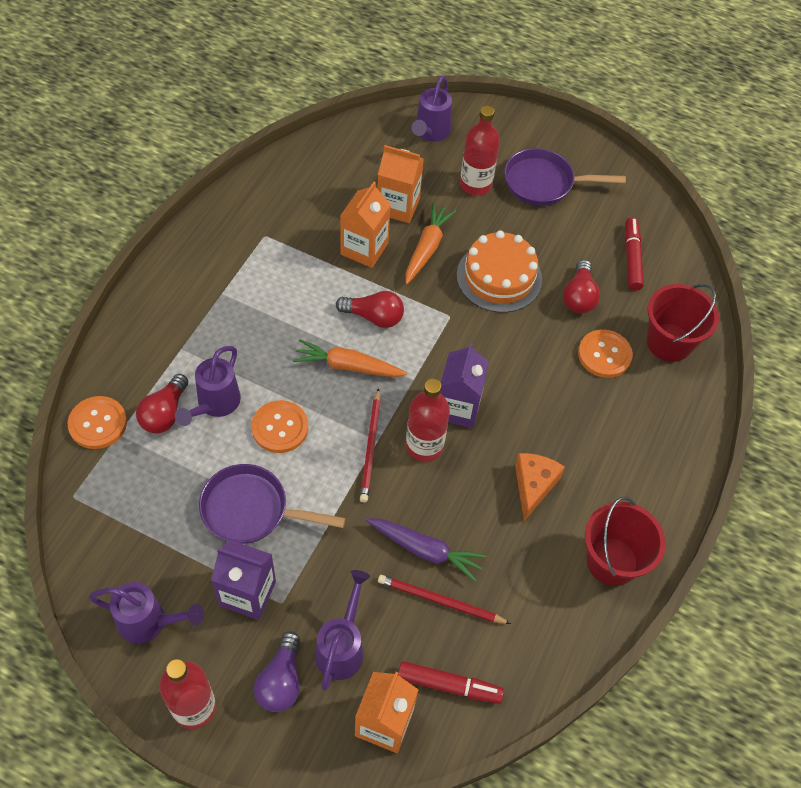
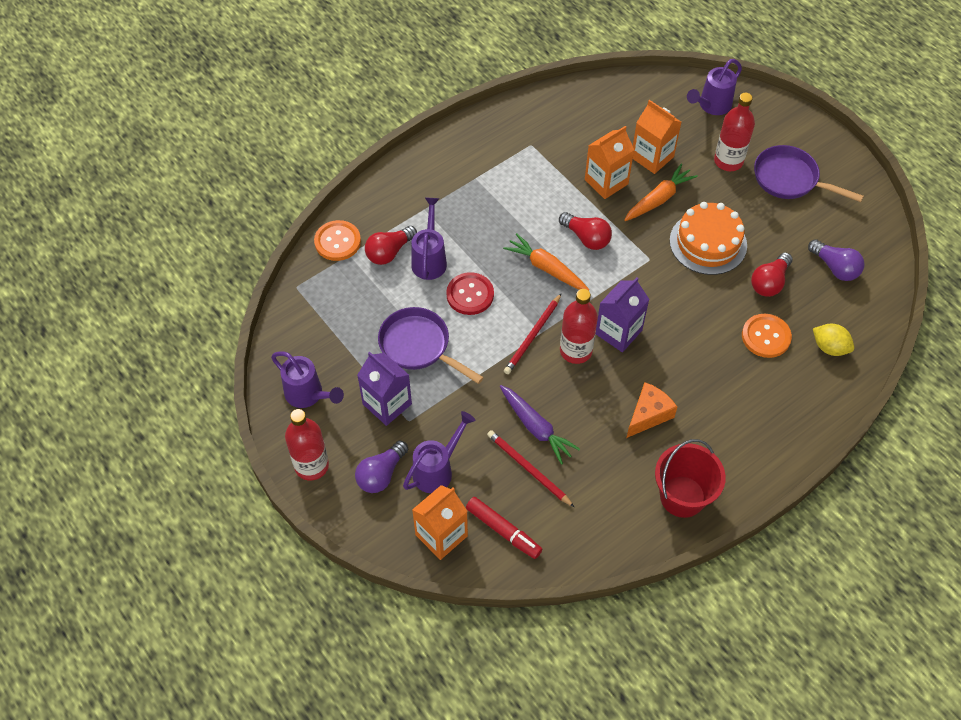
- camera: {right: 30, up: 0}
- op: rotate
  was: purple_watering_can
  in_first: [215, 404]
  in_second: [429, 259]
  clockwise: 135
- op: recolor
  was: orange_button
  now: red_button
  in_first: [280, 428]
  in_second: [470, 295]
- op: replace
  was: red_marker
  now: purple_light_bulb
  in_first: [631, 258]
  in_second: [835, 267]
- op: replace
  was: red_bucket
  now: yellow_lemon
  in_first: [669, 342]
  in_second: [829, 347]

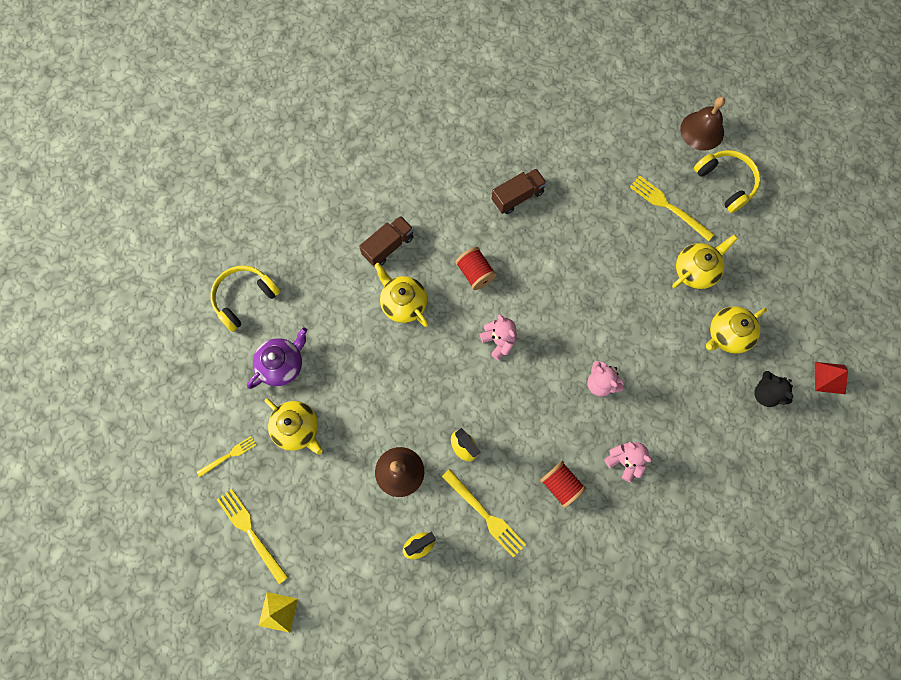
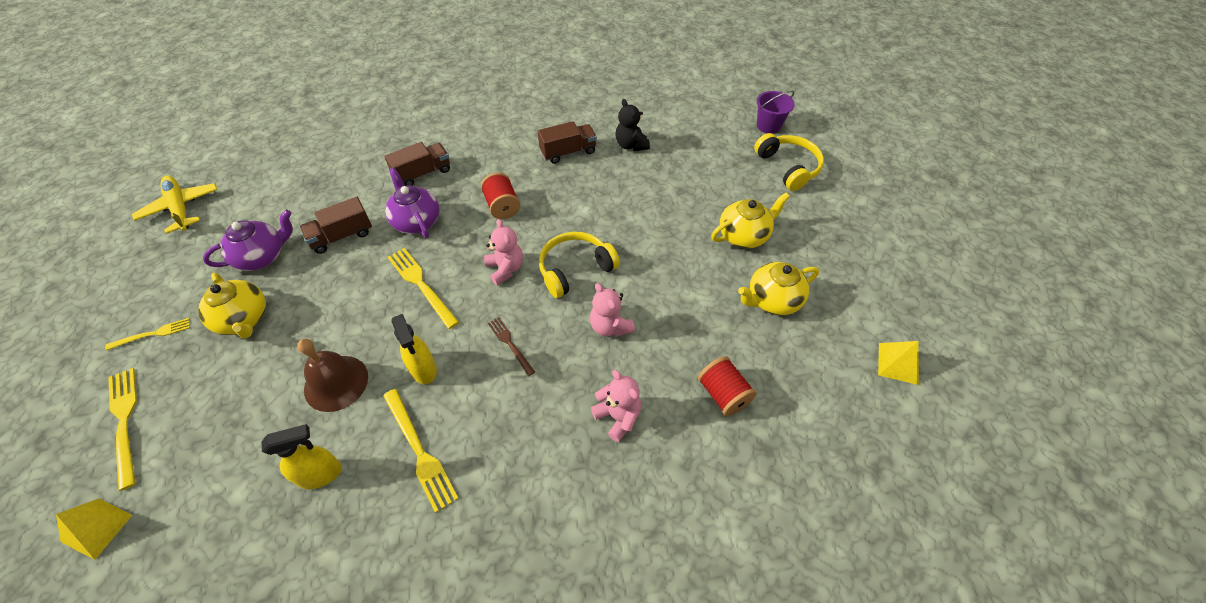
- camera: {right: 10, up: -20}
- op: move
  was: yellow_headphones
  in_first: [244, 298]
  in_second: [575, 269]
- op: recolor
  was: yellow_teapot
  now: purple_teapot
  in_first: [403, 303]
  in_second: [416, 221]
- op: move
  was: red_spool
  in_first: [561, 485]
  in_second: [723, 394]
- op: move
  was: yellow_fork
  in_first: [668, 207]
  in_second: [421, 285]
- op: replace
  was: brown_bell
  now: purple_bucket
  in_first: [702, 130]
  in_second: [768, 126]
- op: move
  was: black_teddy_bear
  in_first: [766, 393]
  in_second: [631, 145]
- op: recolor
  was: red_pyramid
  now: yellow_pyramid
  in_first: [829, 378]
  in_second: [898, 363]
- op: insert
  now: yellow_plane
  in_second: [181, 208]
- op: insert
  now: brown_truck
  in_second: [342, 236]
- op: insert
  now: brown_fork
  in_second: [510, 344]

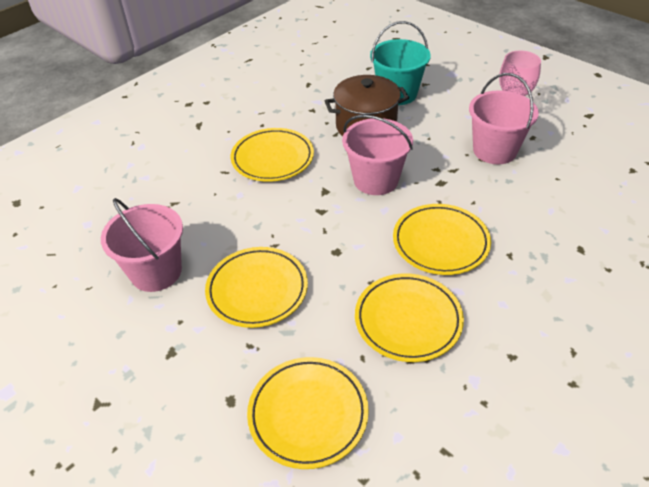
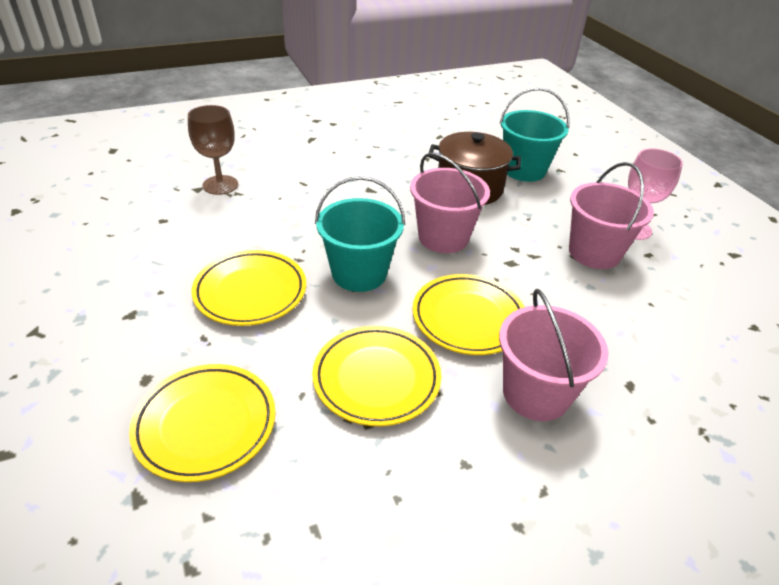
- camera: {right: 20, up: -5}
- op: move
  was: pink_bucket
  in_first: [156, 272]
  in_second: [536, 394]
- op: delete
  was: yellow_plate
  in_first: [272, 158]
- op: insert
  now: brown_goblet
  in_second: [220, 185]
- op: insert
  now: turquoise_bucket
  in_second: [359, 273]

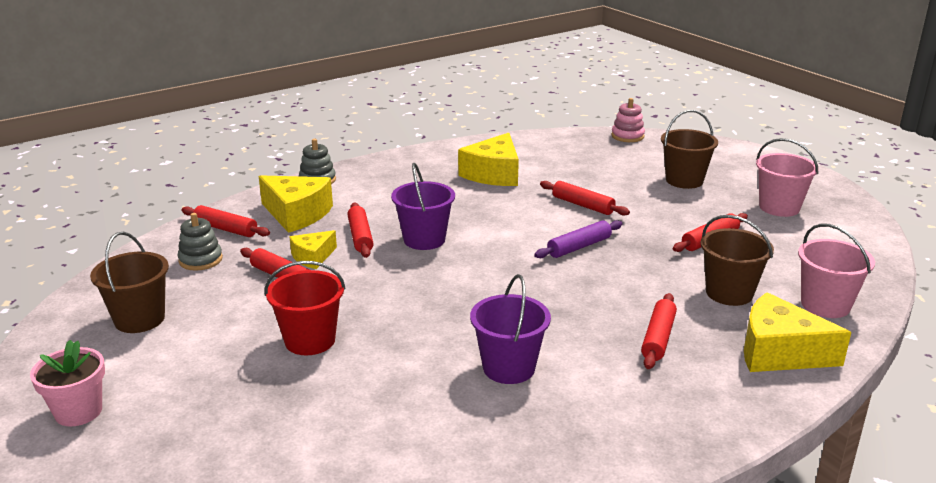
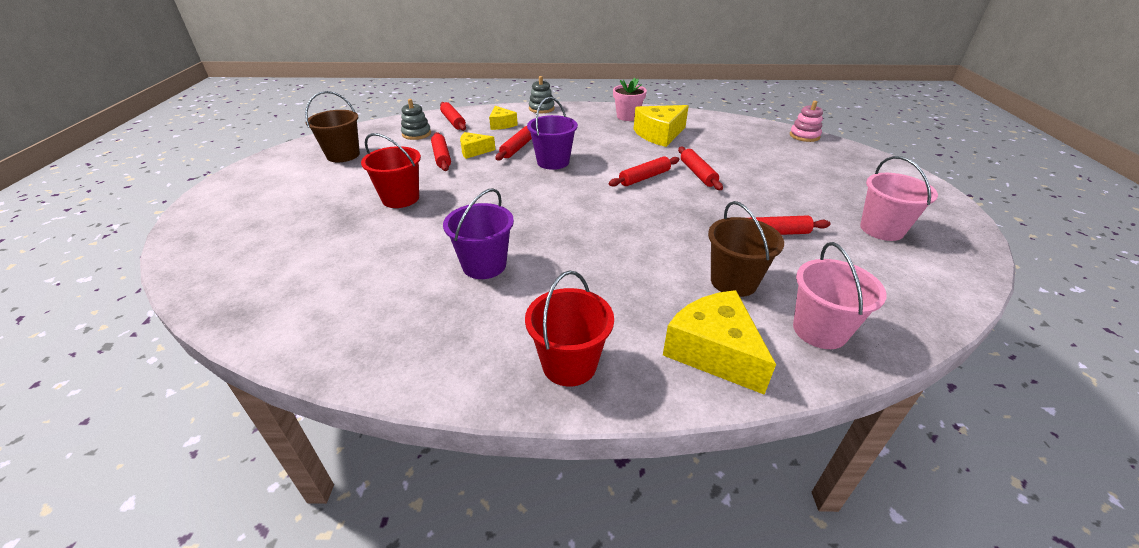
- camera: {right: 35, up: 10}
- op: move
  was: pink_flower_pot
  in_first: [78, 411]
  in_second: [627, 116]
- op: resize
  was: yellow_cheese
  in_first: [297, 214]
  in_second: [501, 124]
  ratio: 0.58
- op: delete
  was: purple_rolling_pin
  in_first: [579, 247]
- op: move
  was: red_rolling_pin
  in_first: [658, 338]
  in_second: [644, 178]
- op: delete
  was: brown_bucket
  in_first: [684, 180]
- op: insert
  now: red_bucket
  in_second: [569, 364]

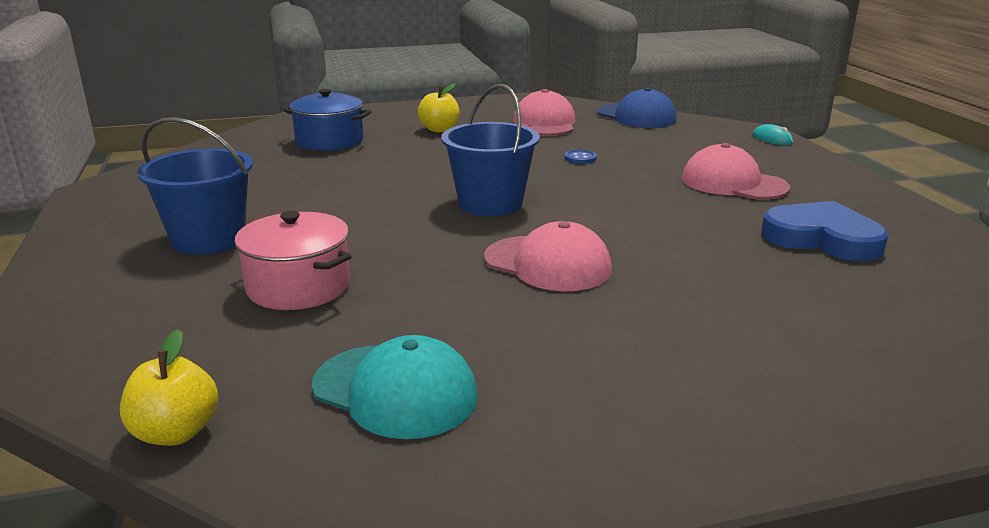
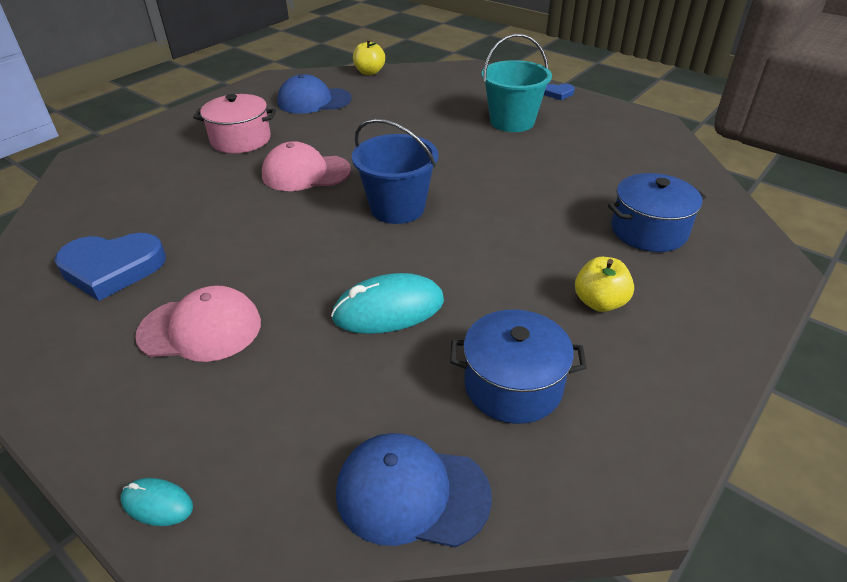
- camera: {right: 145, up: 15}
- op: recolor
  was: blue_bucket
  now: turquoise_bucket
  in_first: [209, 239]
  in_second: [512, 121]
- op: move
  was: pink_pot
  in_first: [298, 287]
  in_second: [241, 140]
- op: recolor
  was: turquoise_cap
  now: blue_cap
  in_first: [395, 391]
  in_second: [314, 101]
- op: replace
  was: pink_cap
  now: blue_pot
  in_first: [544, 123]
  in_second: [513, 385]
- op: replace
  was: blue_button
  now: turquoise_mouse
  in_first: [580, 158]
  in_second: [388, 309]
- op: insert
  now: blue_heart
  in_second: [558, 93]

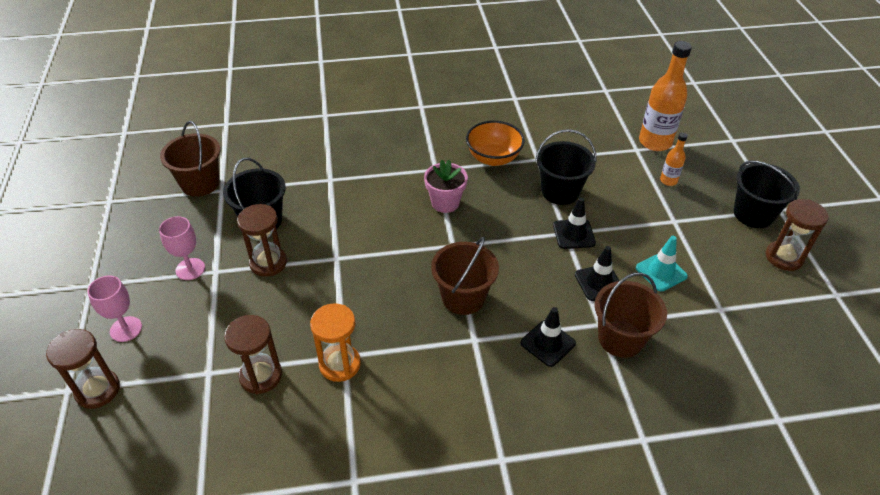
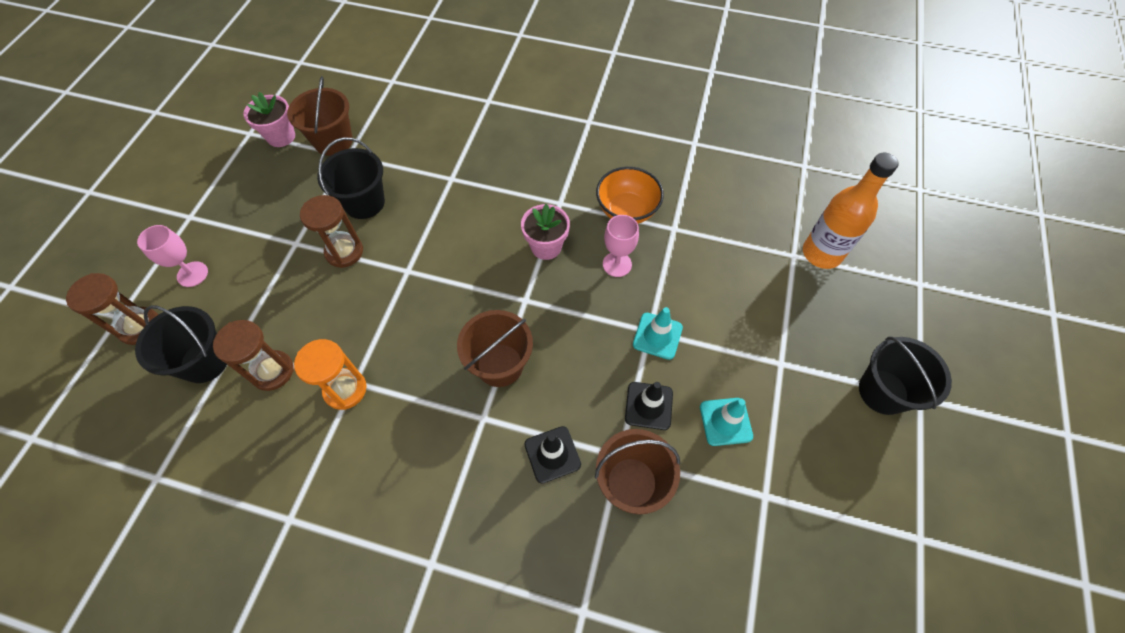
- camera: {right: 25, up: 15}
- op: move
  was: pink_goblet
  in_first: [190, 269]
  in_second: [617, 264]
- op: move
  was: black_bucket
  in_first: [560, 191]
  in_second: [205, 361]
- op: recolor
  was: black_traffic_cone
  now: turquoise_traffic_cone
  in_first: [574, 234]
  in_second: [657, 336]
- op: delete
  was: orange_bottle
  in_first: [668, 181]
- op: delete
  was: brown_hourglass
  in_first: [784, 257]
- op: insert
  now: pink_flower_pot
  in_second: [281, 136]

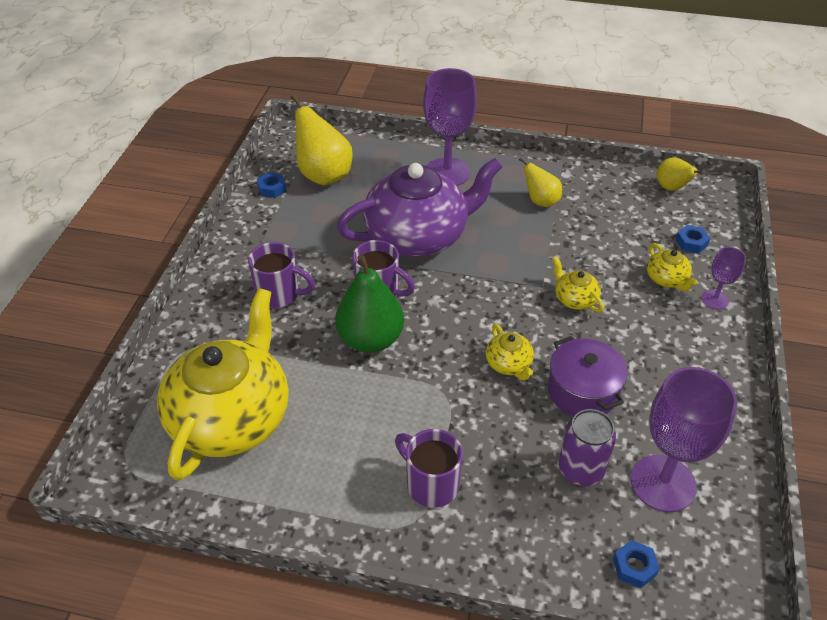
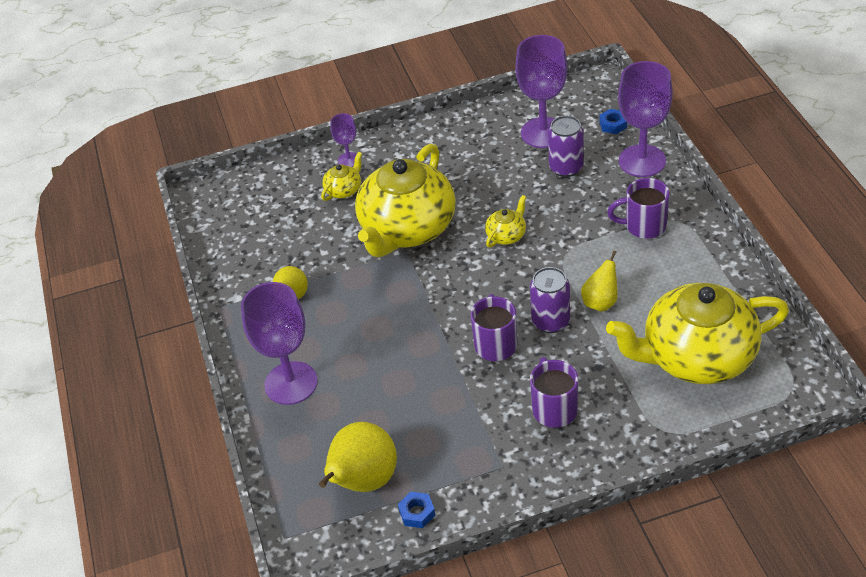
- camera: {right: -115, up: 0}
- op: replace
  was: green_pear
  now: purple_can
  in_first: [370, 339]
  in_second: [550, 321]
- op: delete
  was: purple_teapot
  in_first: [418, 236]
- op: rotate
  was: purple_mug
  in_first: [430, 484]
  in_second: [643, 226]
  clockwise: 75
- op: delete
  was: purple_pot
  in_first: [582, 391]
- op: resize
  was: yellow_teapot
  in_first: [574, 299]
  in_second: [407, 229]
  ratio: 2.48
- op: move
  was: yellow_pear
  in_first: [672, 188]
  in_second: [600, 302]
- op: delete
  was: blue_nut
  in_first: [691, 243]
- op: insert
  now: purple_goblet
  in_second: [642, 161]

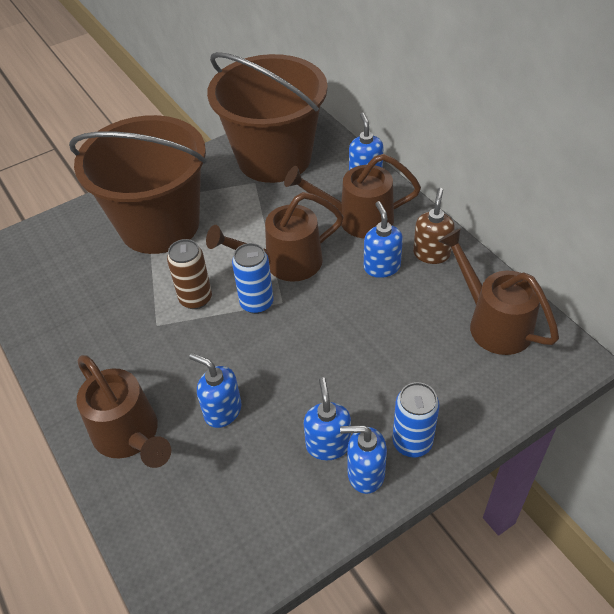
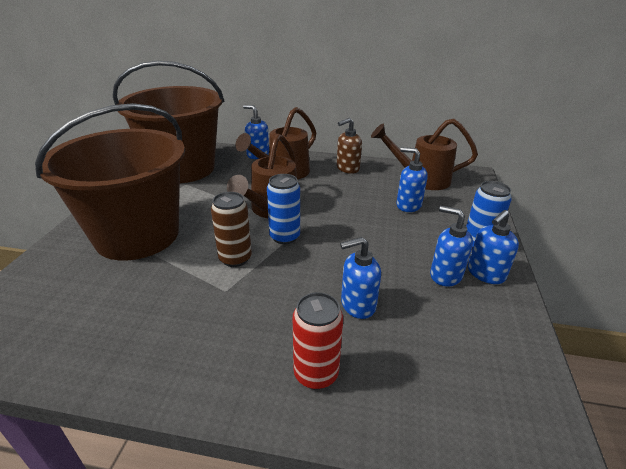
- camera: {right: -50, up: -15}
- op: replace
  was: brown_watering_can
  now: red_can
  in_first: [130, 436]
  in_second: [316, 373]
- op: move
  was: blue_soap_dispenser
  in_first: [381, 267]
  in_second: [408, 205]
- op: rotate
  was: brown_soap_dispenser
  in_first: [431, 254]
  in_second: [347, 168]
  clockwise: -90

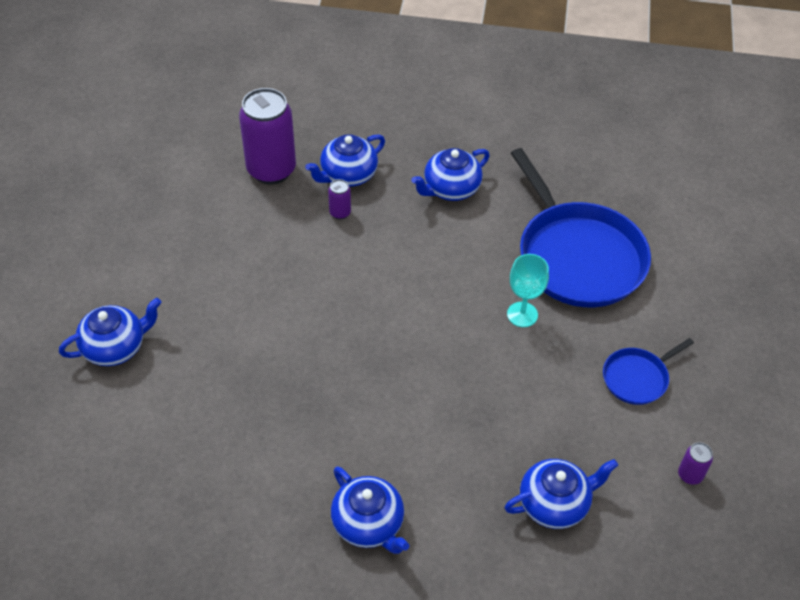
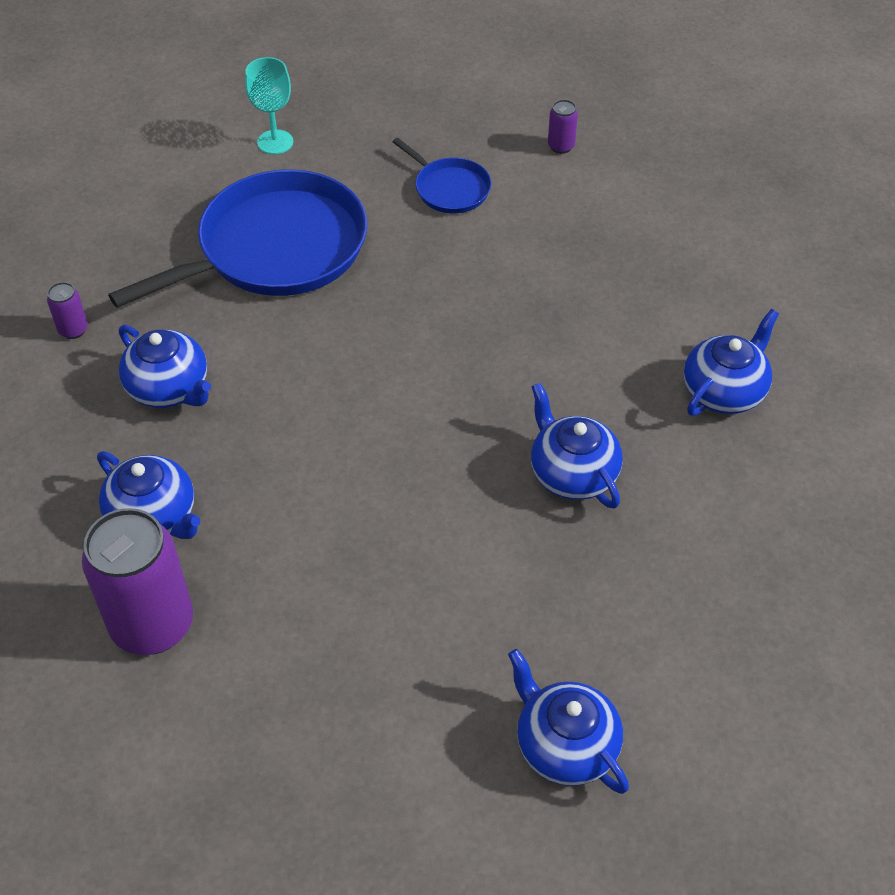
- camera: {right: -100, up: 0}
- op: move
  was: purple_can
  in_first: [340, 213]
  in_second: [73, 330]
- op: move
  was: blue_teapot
  in_first: [554, 503]
  in_second: [572, 474]
- op: move
  was: turquoise_goblet
  in_first: [522, 314]
  in_second: [275, 142]

